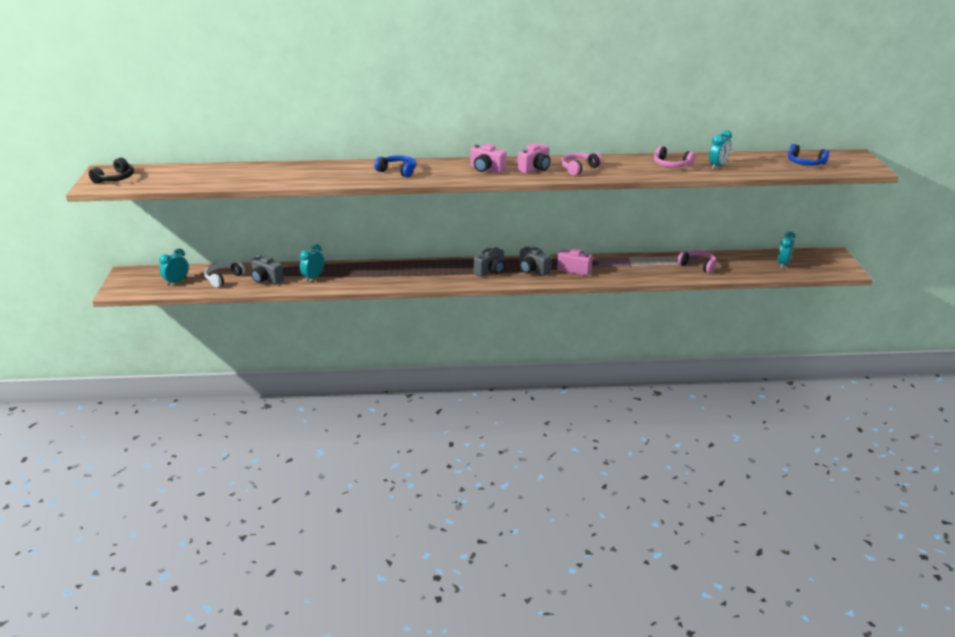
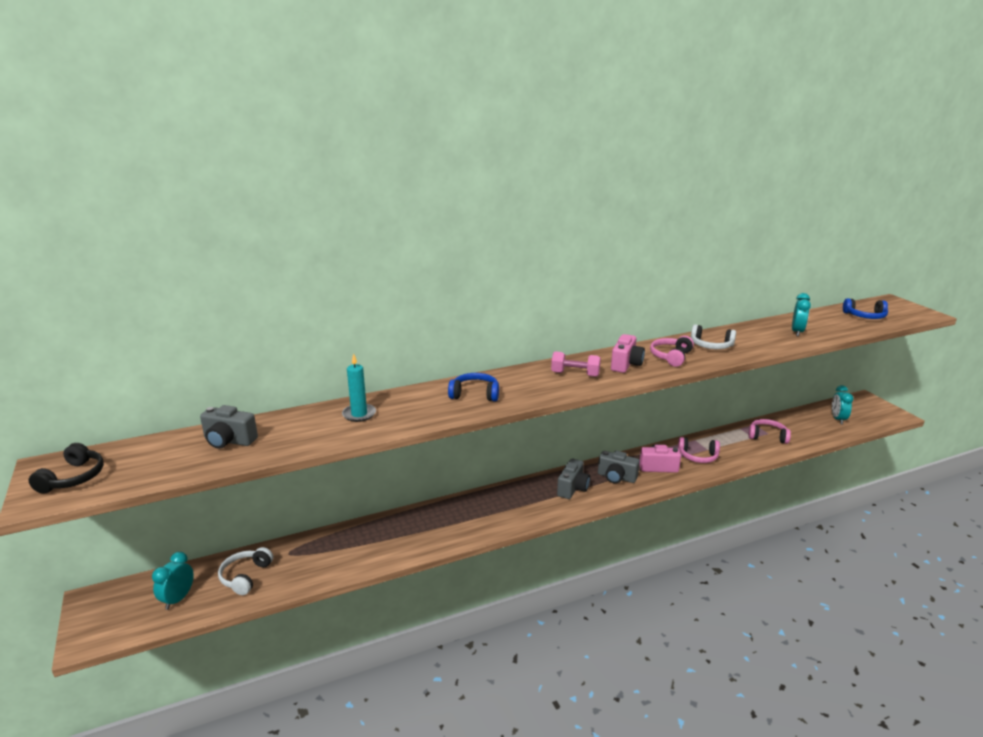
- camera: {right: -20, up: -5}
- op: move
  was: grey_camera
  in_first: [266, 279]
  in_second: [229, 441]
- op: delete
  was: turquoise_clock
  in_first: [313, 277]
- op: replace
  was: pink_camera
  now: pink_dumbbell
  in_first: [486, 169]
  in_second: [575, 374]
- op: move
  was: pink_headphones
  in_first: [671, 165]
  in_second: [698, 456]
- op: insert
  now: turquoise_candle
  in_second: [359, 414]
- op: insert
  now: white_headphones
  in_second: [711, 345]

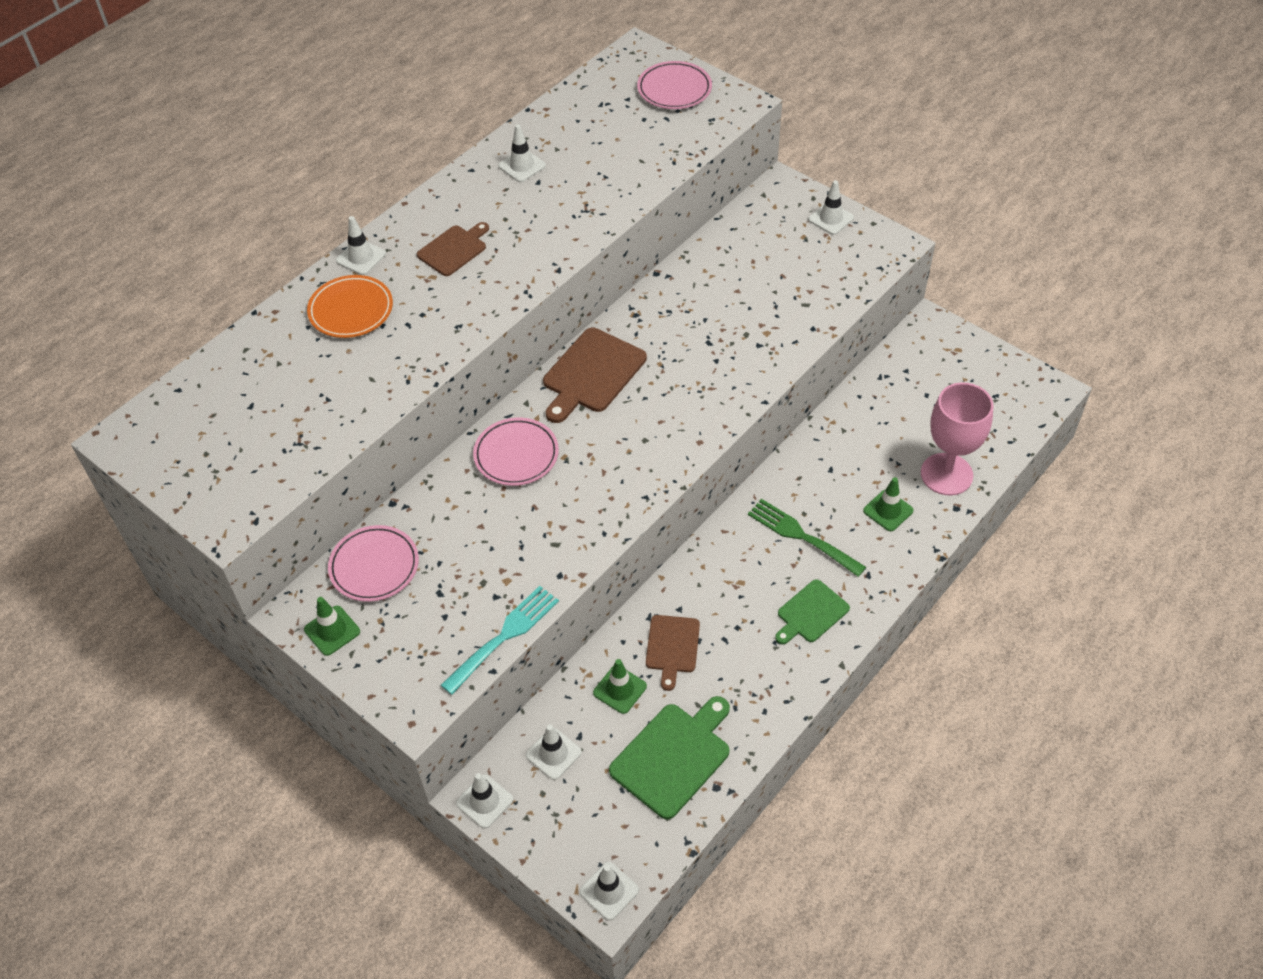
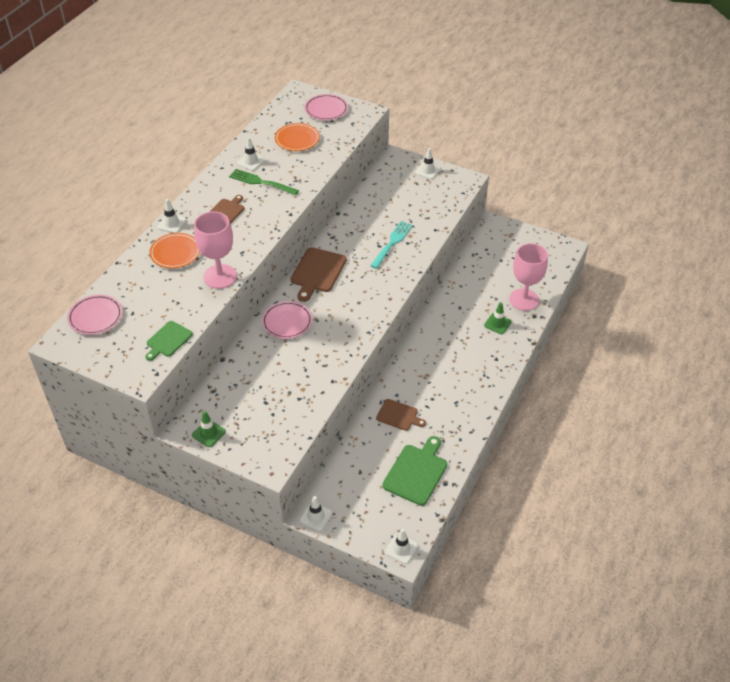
- camera: {right: -15, up: -5}
- op: move
  was: pink_plate
  in_first: [374, 566]
  in_second: [95, 317]
- op: move
  was: turquoise_fork
  in_first: [504, 636]
  in_second: [392, 243]
- op: delete
  was: white_traffic_cone
  in_first: [553, 754]
- op: delete
  was: green_traffic_cone
  in_first: [620, 689]
- op: rotate
  was: brown_cutting_board
  in_first: [672, 647]
  in_second: [399, 415]
  clockwise: -60
- op: move
  was: green_fork
  in_first: [801, 536]
  in_second: [261, 182]
- op: move
  was: green_cutting_board
  in_first: [811, 613]
  in_second: [168, 340]
- op: insert
  now: pink_goblet
  in_second: [220, 276]
- op: insert
  now: orange_plate
  in_second: [297, 139]

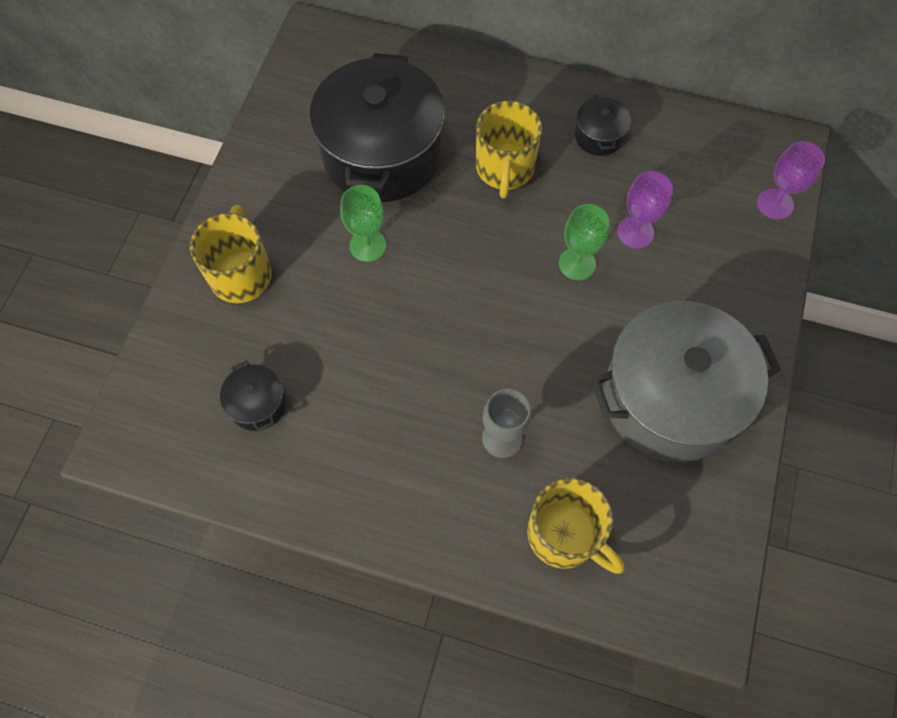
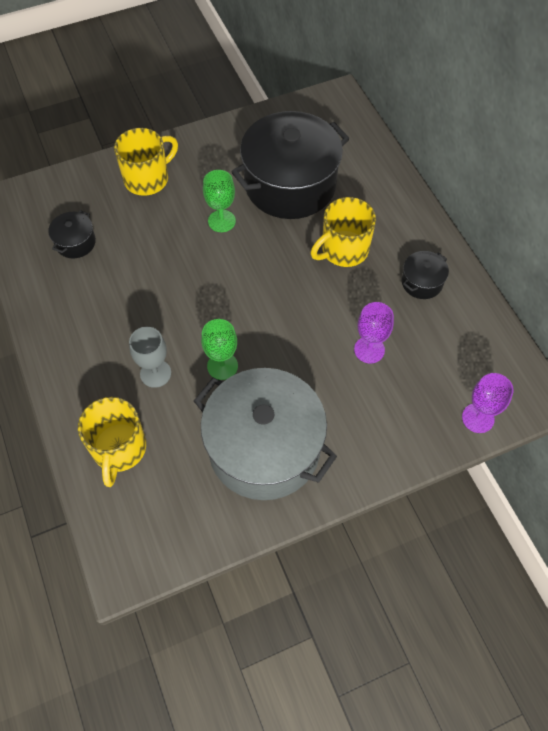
- camera: {right: 50, up: -5}
- op: move
  was: green_goblet
  in_first: [577, 263]
  in_second: [222, 366]

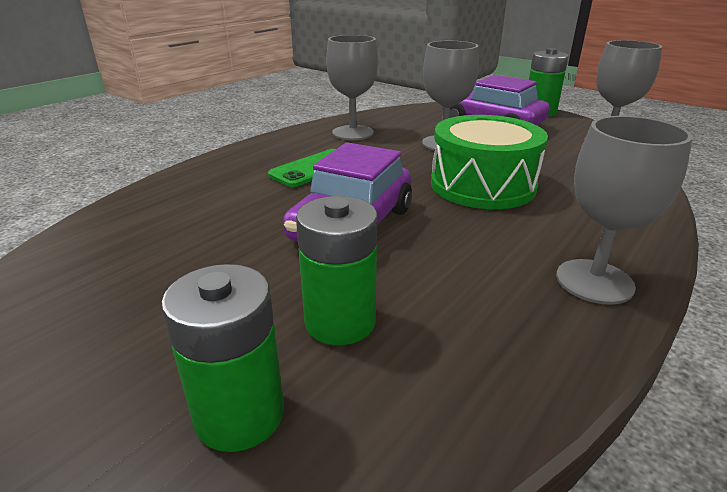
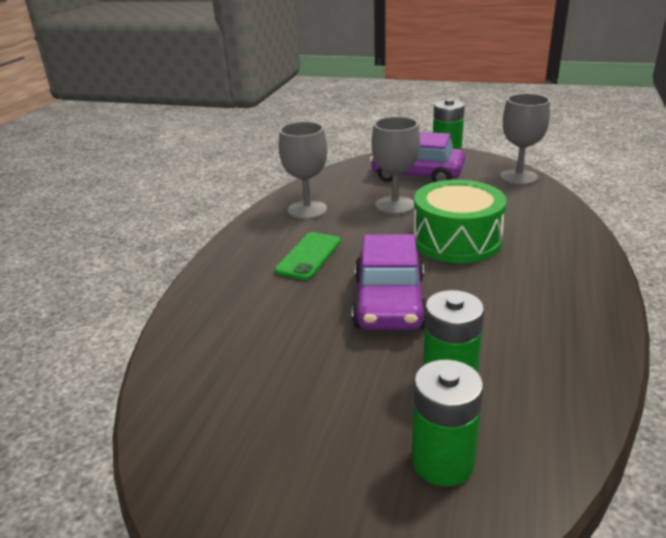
- camera: {right: -20, up: 0}
- op: delete
  was: grey_goblet
  in_first: [594, 281]

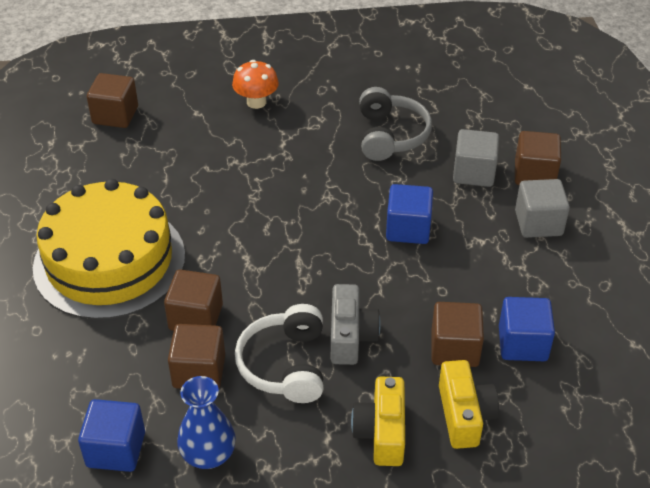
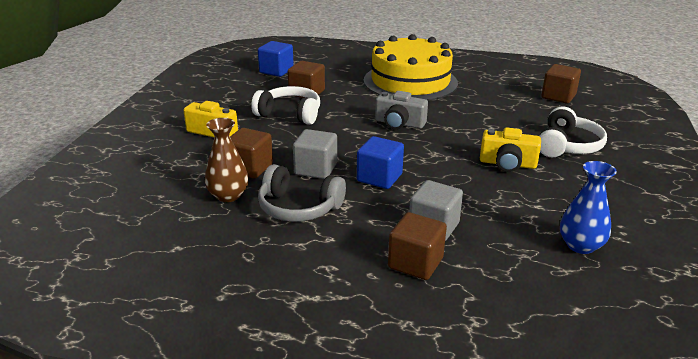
- camera: {right: 110, up: -15}
- op: delete
  was: brown_cube
  in_first: [196, 317]
- op: move
  was: blue_vase
  in_first: [208, 454]
  in_second: [580, 245]
- op: replace
  was: orange_mushroom
  now: white_headphones
  in_first: [256, 102]
  in_second: [567, 146]
- op: move
  was: grey_camera
  in_first: [350, 336]
  in_second: [399, 123]
- op: move
  was: grey_headphones
  in_first: [390, 135]
  in_second: [298, 207]
- op: move
  was: yellow_camera
  in_first: [464, 415]
  in_second: [507, 164]
- op: replace
  was: blue_cube
  now: brown_vase
  in_first: [522, 344]
  in_second: [228, 195]
- op: move
  was: grey_cube
  in_first: [538, 223]
  in_second: [315, 169]

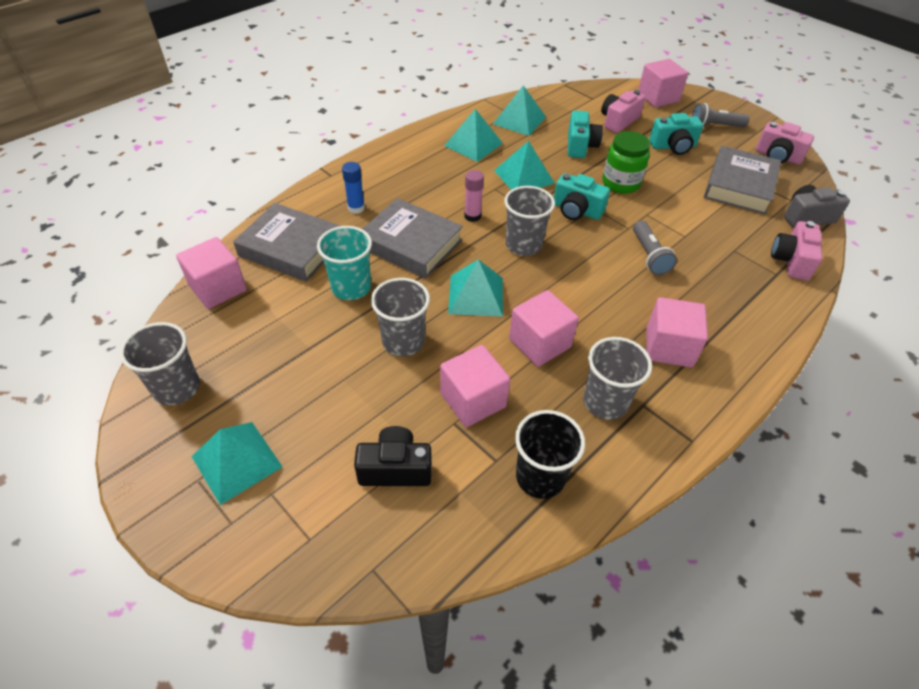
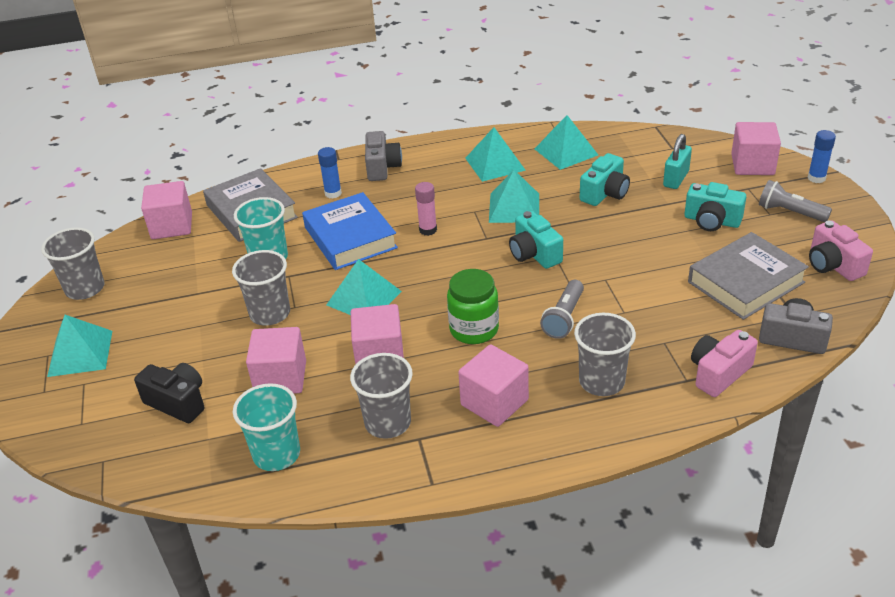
- camera: {right: 35, up: -10}
- op: recolor
  was: grey_book
  now: blue_book
  in_first: [411, 244]
  in_second: [350, 237]
- op: move
  was: grey_cup
  in_first: [523, 245]
  in_second: [601, 381]
- op: recolor
  was: black_cup
  now: turquoise_cup
  in_first: [540, 477]
  in_second: [276, 454]
- op: replace
  was: pink_camera
  now: turquoise_padlock
  in_first: [618, 121]
  in_second: [676, 179]
- op: move
  was: green_jar
  in_first: [621, 183]
  in_second: [474, 329]
- op: insert
  now: grey_camera
  in_second: [382, 167]
- op: insert
  now: blue_glue_stick
  in_second: [816, 178]

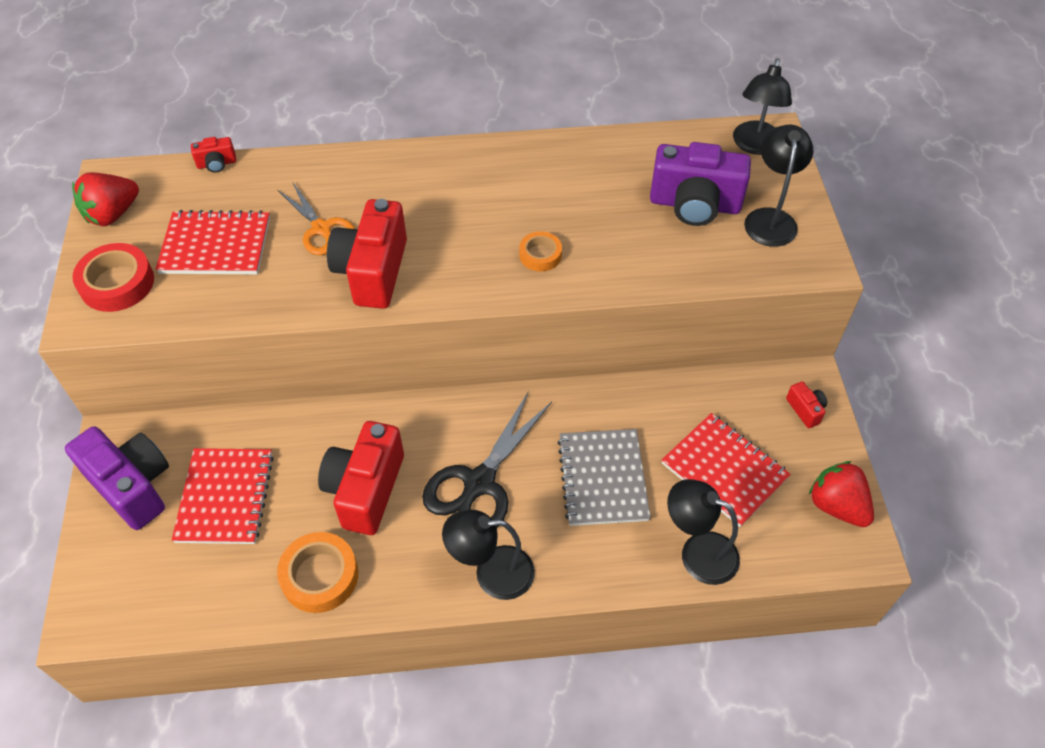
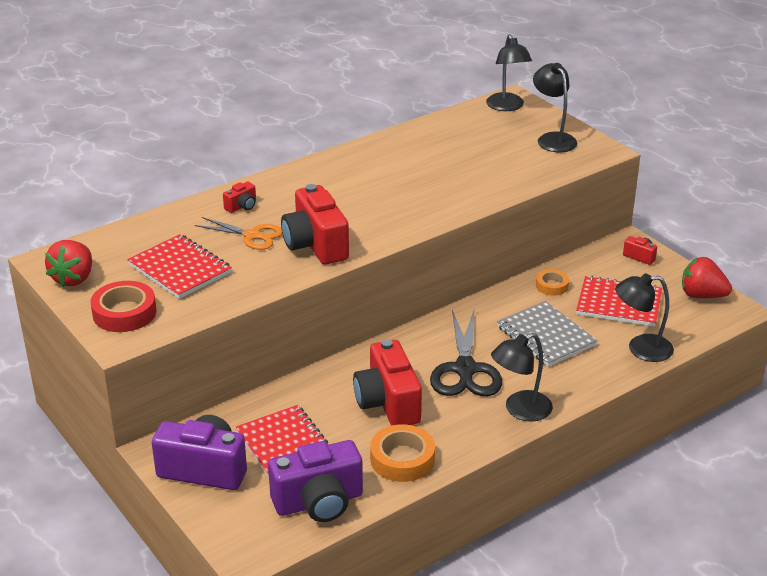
- camera: {right: -30, up: -20}
- op: rotate
  was: red_notebook
  in_first: [216, 245]
  in_second: [180, 269]
  clockwise: 75
- op: move
  was: red_camera
  in_first: [217, 164]
  in_second: [242, 206]
- op: move
  was: orange_tape
  in_first: [540, 255]
  in_second: [552, 286]
- op: move
  was: purple_camera
  in_first: [694, 204]
  in_second: [319, 502]

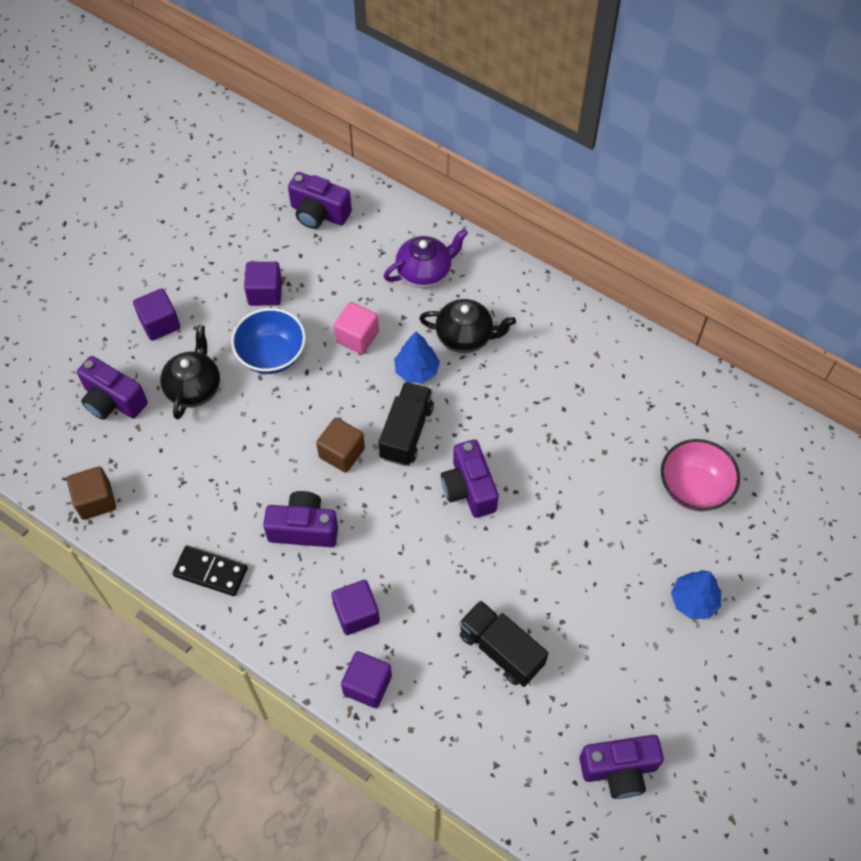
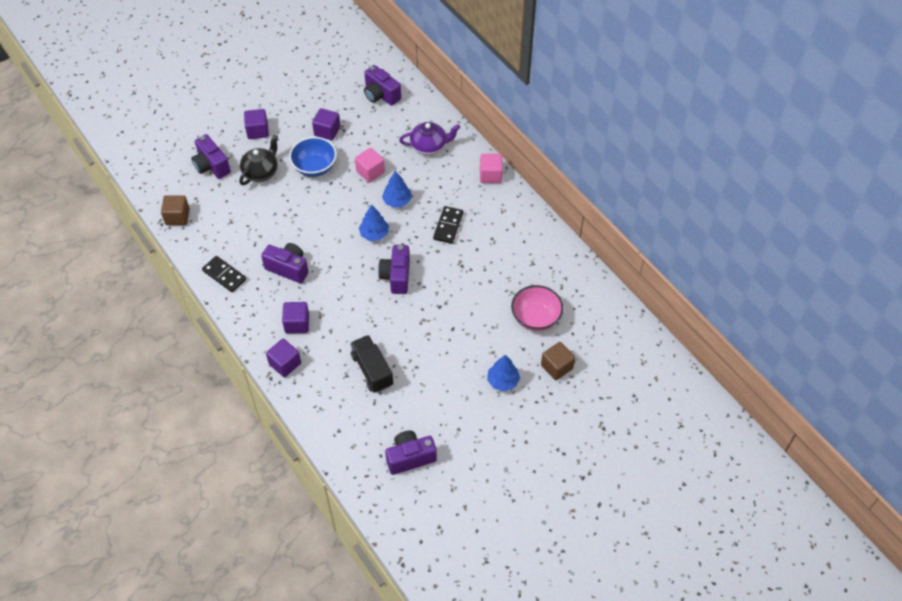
- camera: {right: 20, up: -5}
- op: move
  was: brown_cube
  in_first: [342, 453]
  in_second: [556, 367]
- op: replace
  was: black_truck
  now: blue_tree
  in_first: [406, 432]
  in_second: [374, 234]
- op: delete
  was: black_teapot
  in_first: [465, 336]
- op: rotate
  was: purple_camera
  in_first: [619, 770]
  in_second: [410, 457]
  clockwise: 150
- op: insert
  now: black_domino
  in_second: [448, 226]
- op: insert
  now: pink_cube
  in_second: [490, 175]

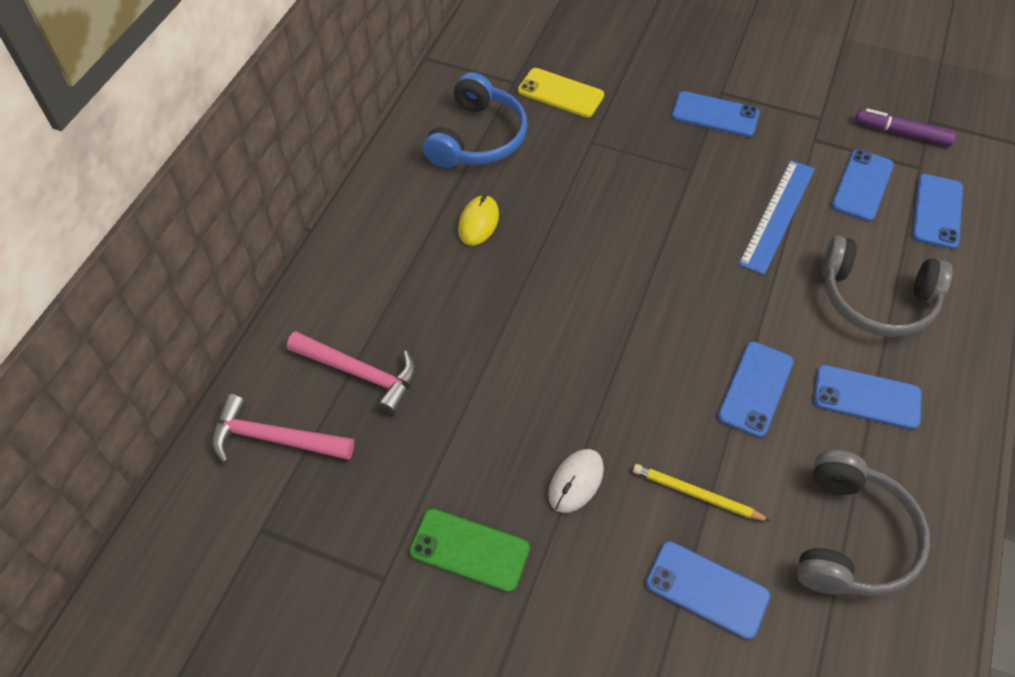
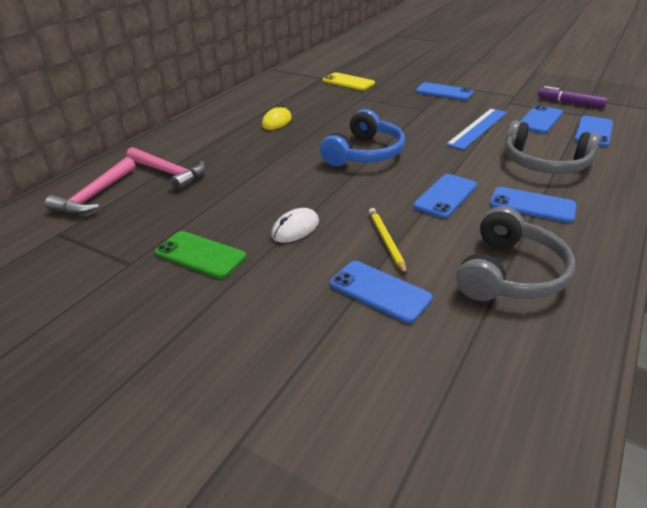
- camera: {right: 10, up: -20}
- op: rotate
  was: pink_hammer
  in_first: [274, 439]
  in_second: [95, 195]
  clockwise: -90
- op: move
  was: blue_headphones
  in_first: [478, 138]
  in_second: [365, 153]
- op: rotate
  was: yellow_pencil
  in_first: [697, 494]
  in_second: [386, 241]
  clockwise: 45

